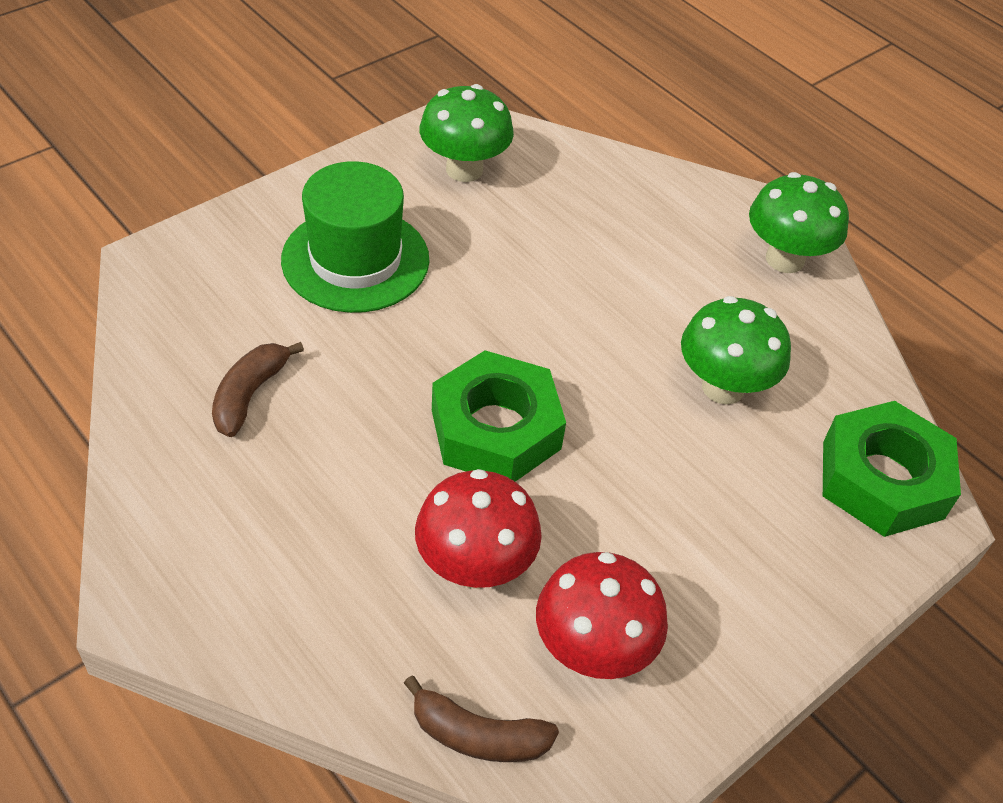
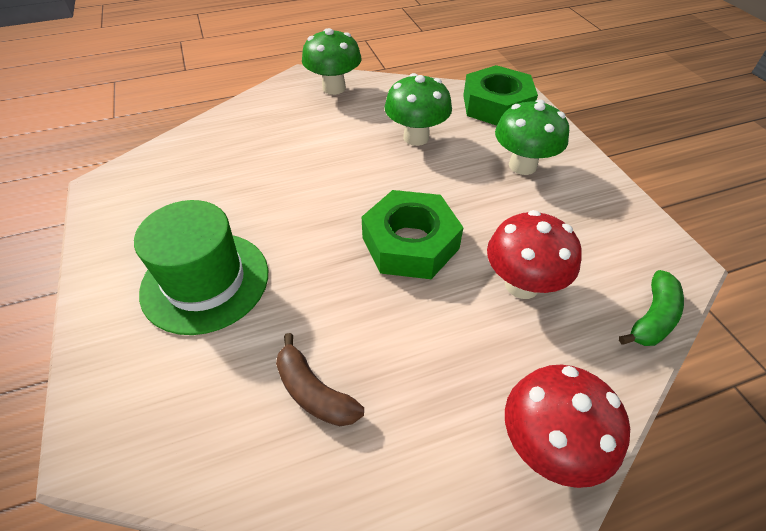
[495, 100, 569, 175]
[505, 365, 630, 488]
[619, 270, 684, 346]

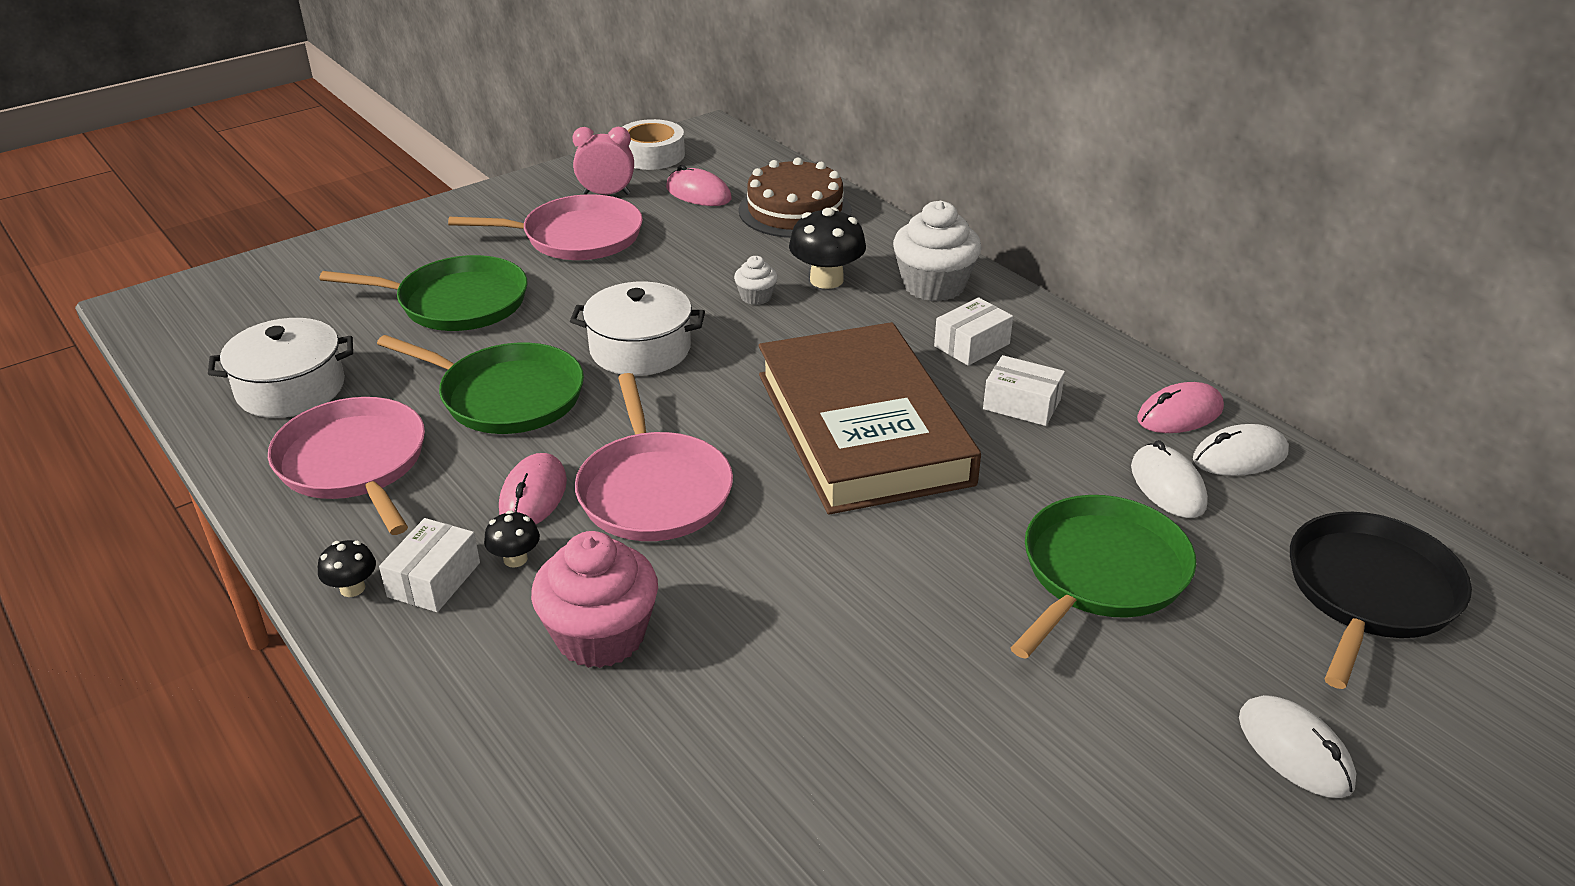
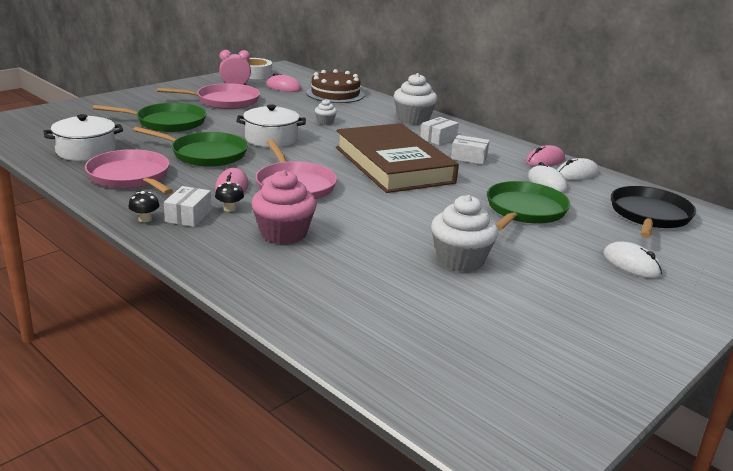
[789, 207, 866, 289] (first image)
[431, 195, 498, 272]

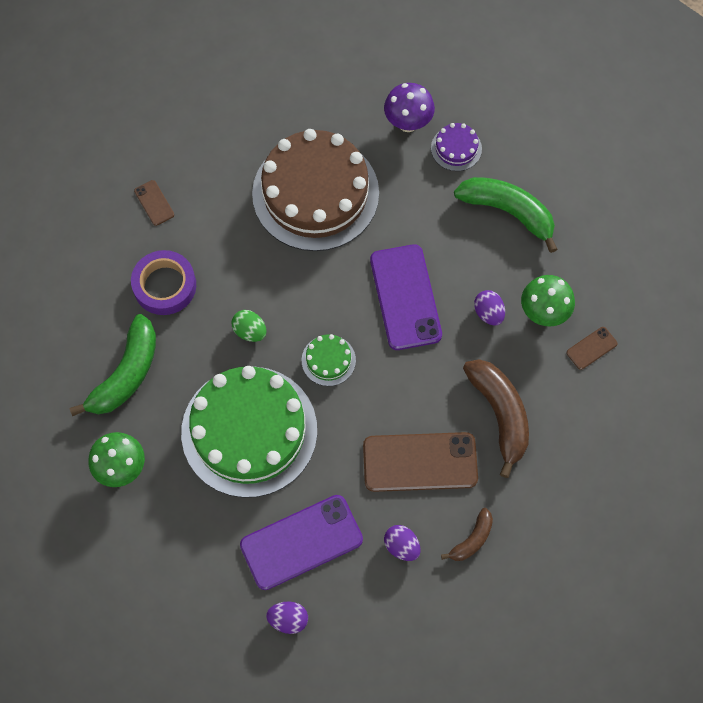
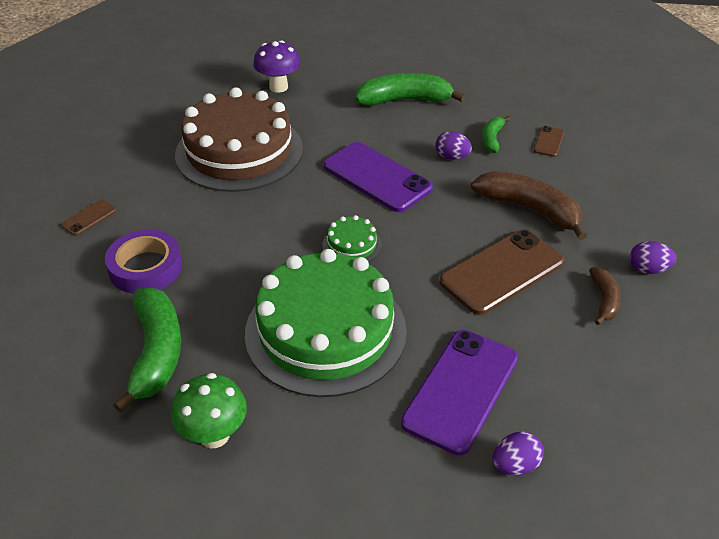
[231, 310, 267, 342] (first image)
[431, 123, 482, 171] (first image)
[630, 241, 676, 274]
[482, 116, 510, 153]
[61, 199, 117, 236]

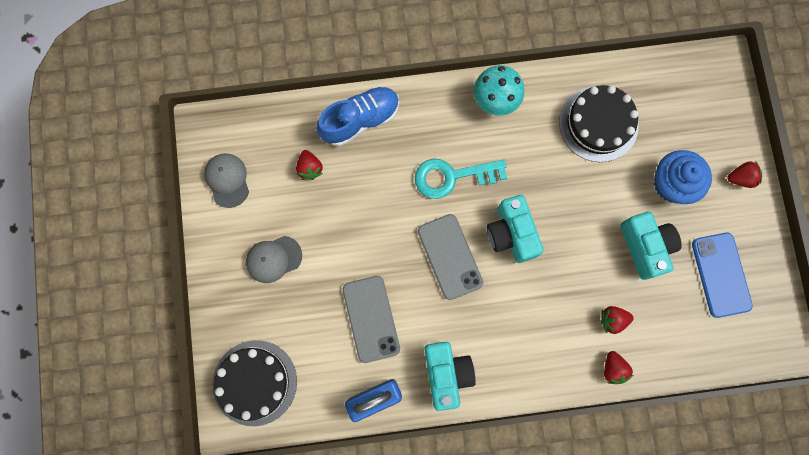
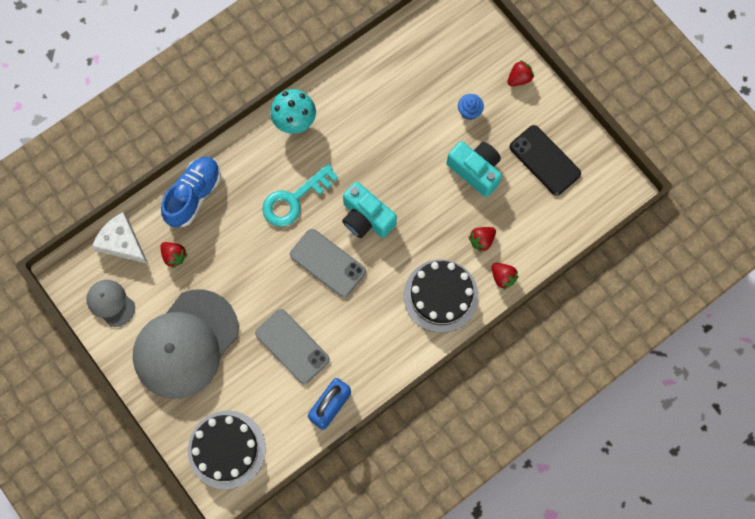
[424, 342, 476, 411] (first image)
[92, 212, 148, 264]
[404, 259, 479, 333]
[510, 125, 581, 196]
[133, 289, 239, 399]
[458, 94, 484, 120]

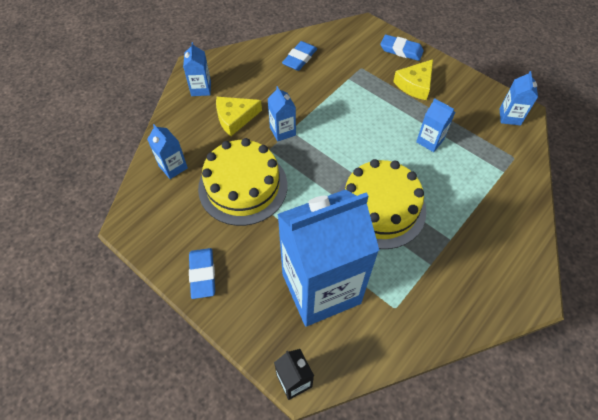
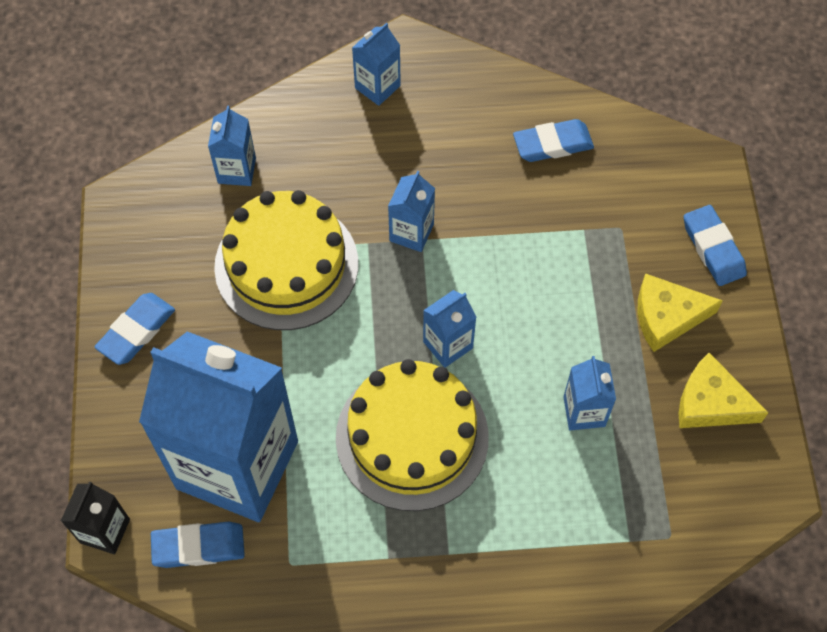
[151, 521, 245, 568]
[678, 353, 769, 428]
[423, 290, 476, 367]

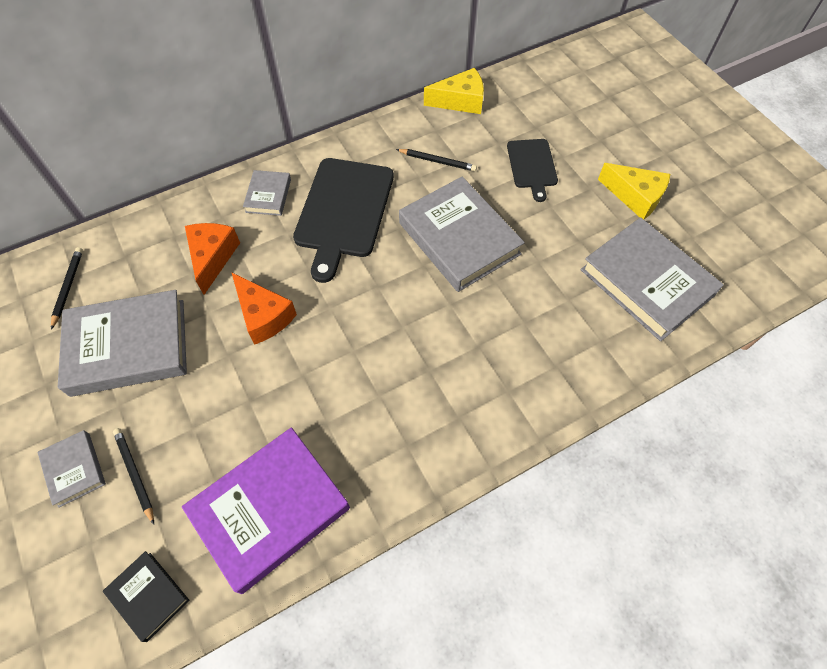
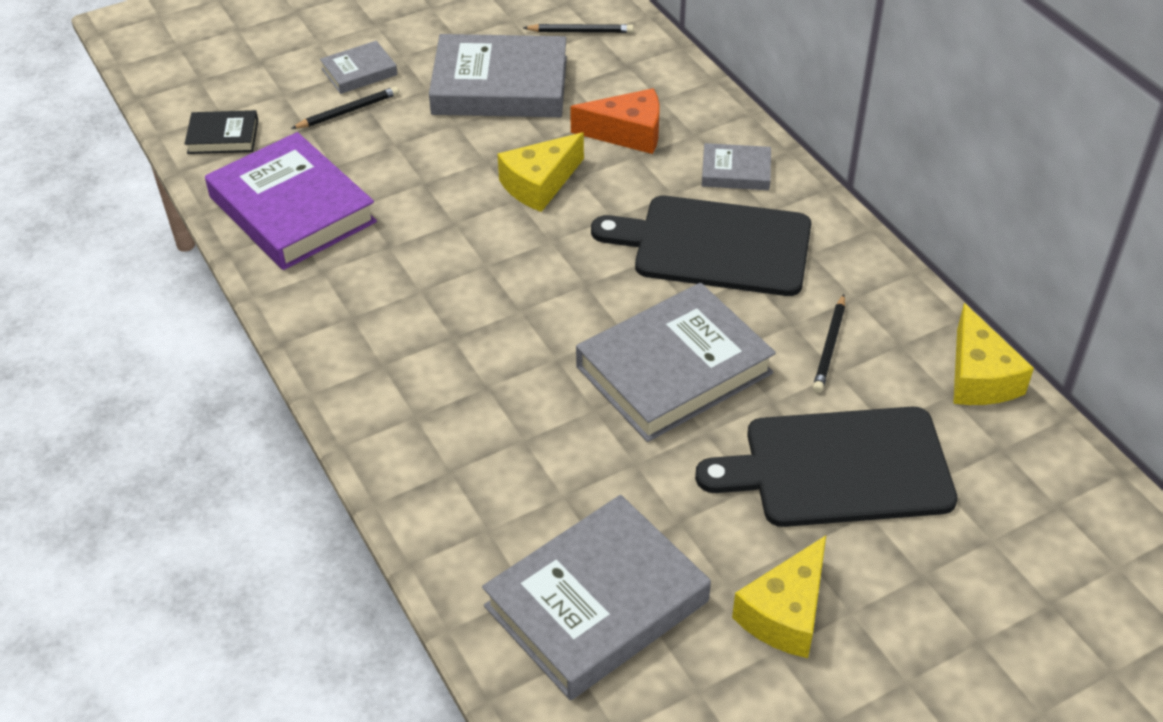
[498, 132, 584, 212]
[429, 34, 567, 117]
[185, 110, 258, 154]
[695, 407, 958, 527]

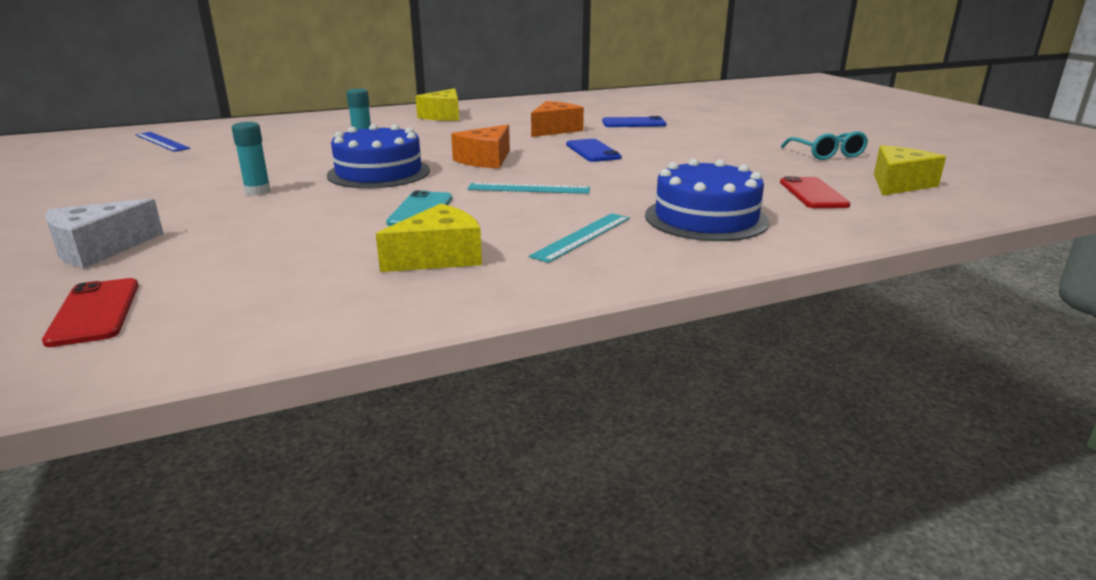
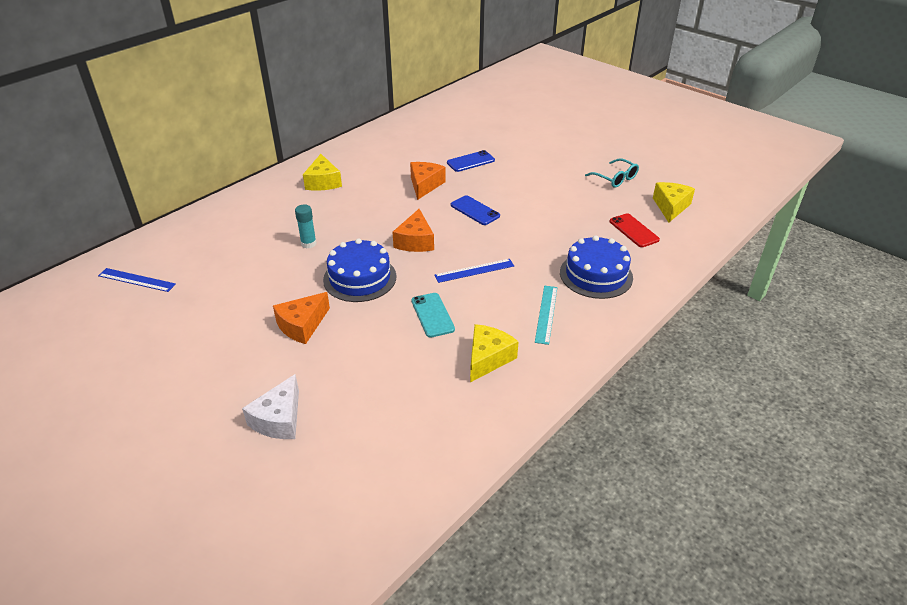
[42, 278, 139, 347] (first image)
[273, 292, 330, 344]
[434, 259, 514, 283]

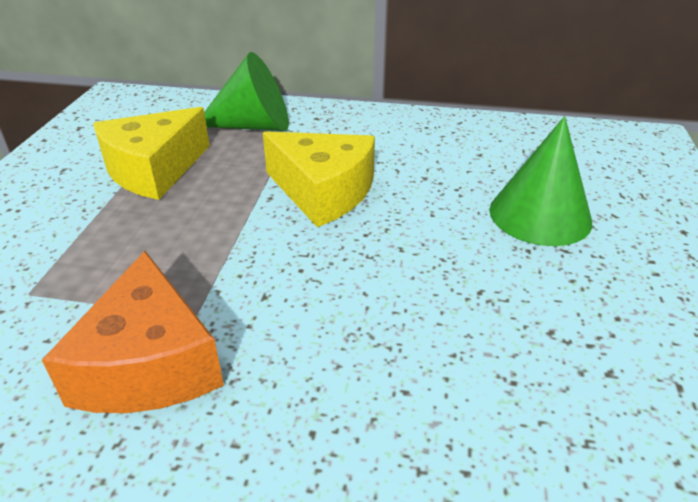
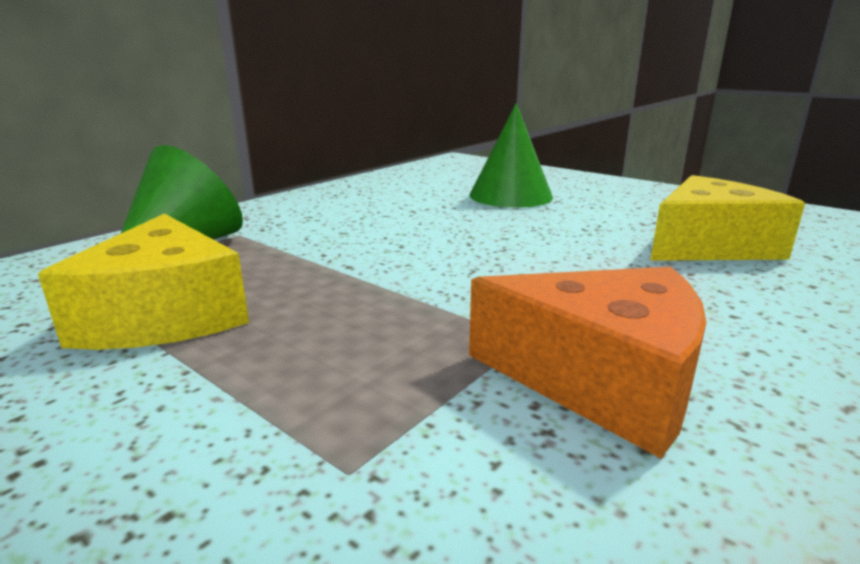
[650, 175, 805, 261]

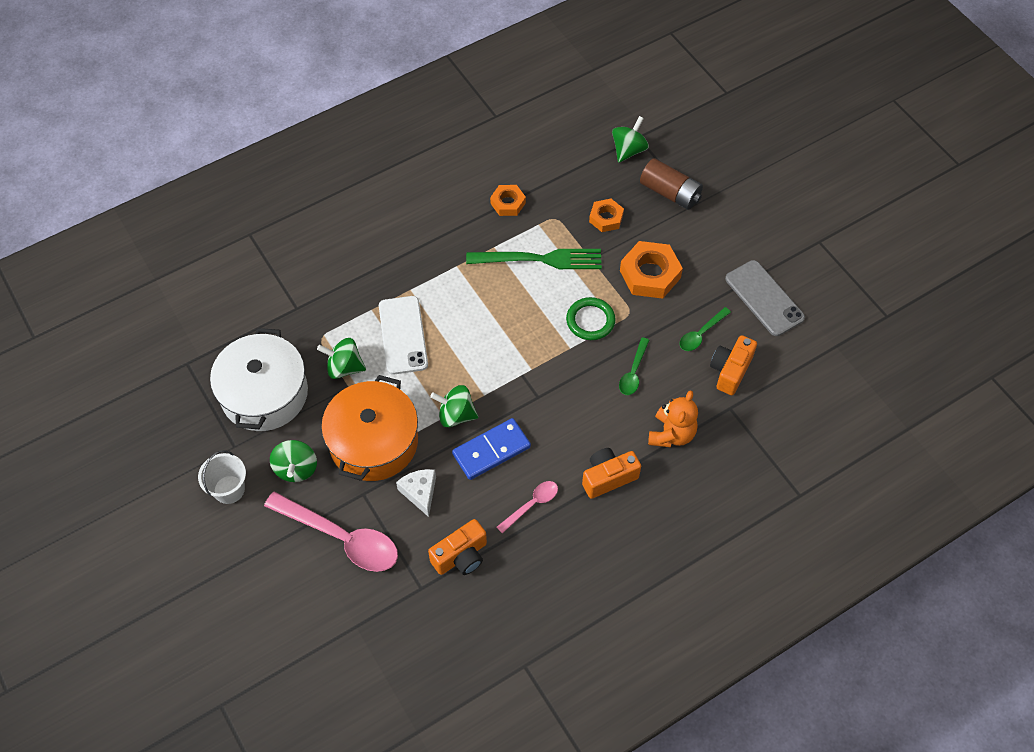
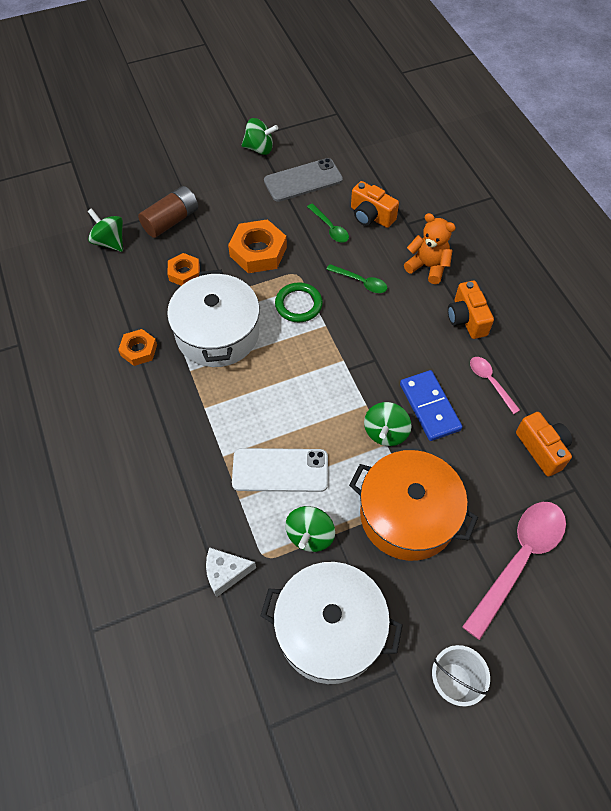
[242, 118, 278, 155]
[206, 547, 256, 597]
[167, 270, 260, 367]

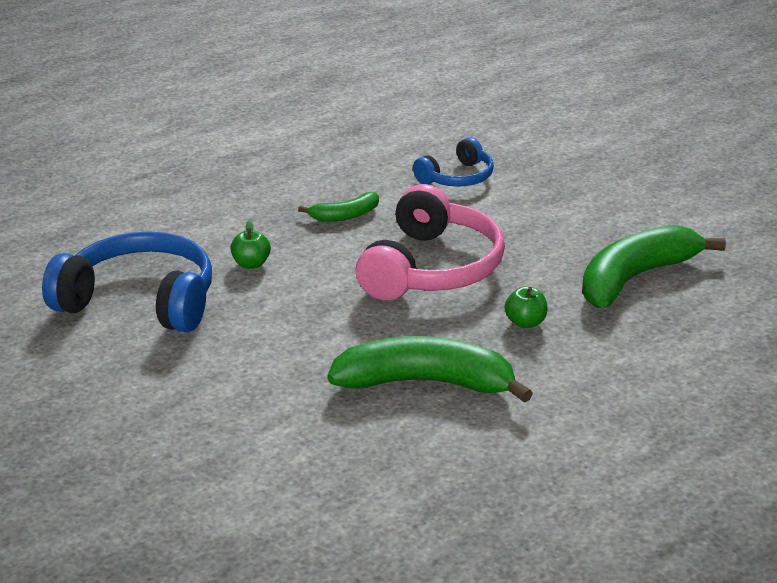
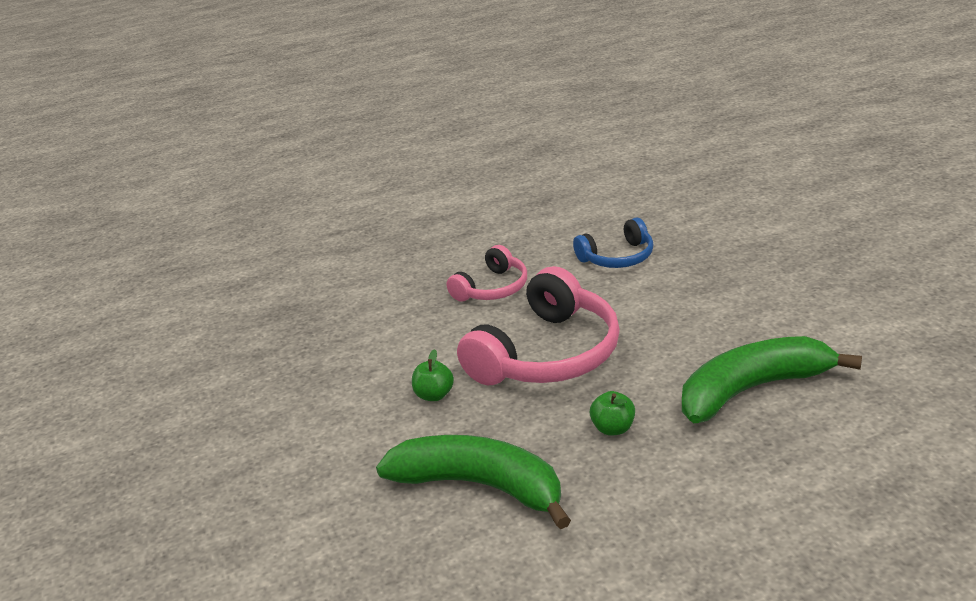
[42, 231, 212, 332] (first image)
[412, 349, 454, 401]
[446, 245, 527, 302]

